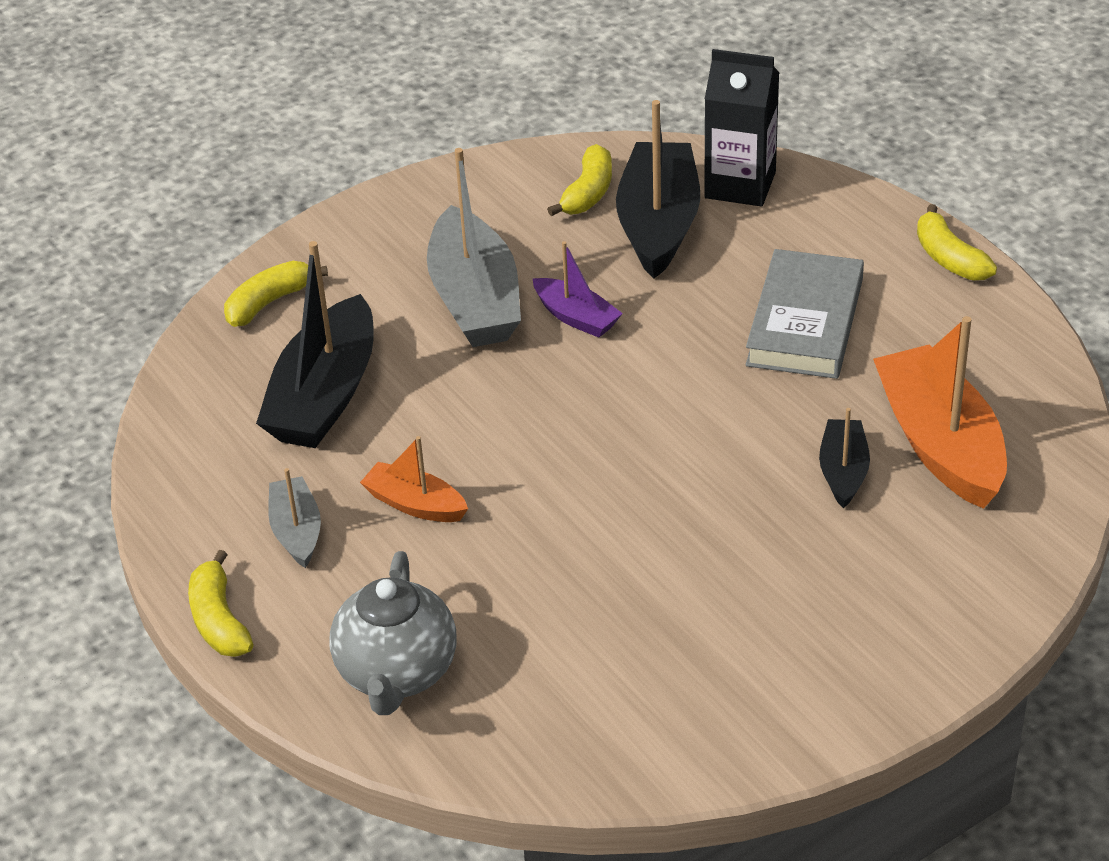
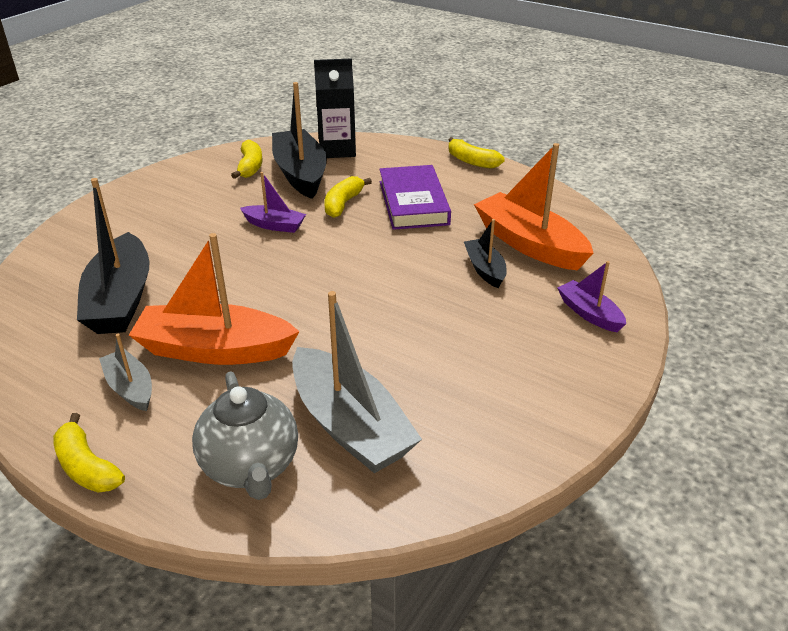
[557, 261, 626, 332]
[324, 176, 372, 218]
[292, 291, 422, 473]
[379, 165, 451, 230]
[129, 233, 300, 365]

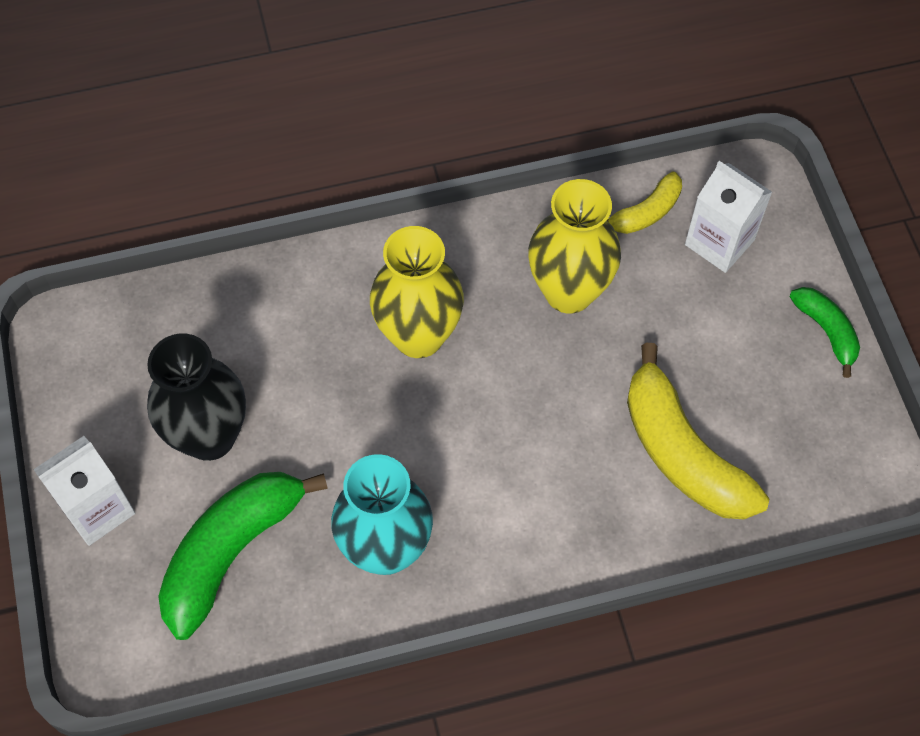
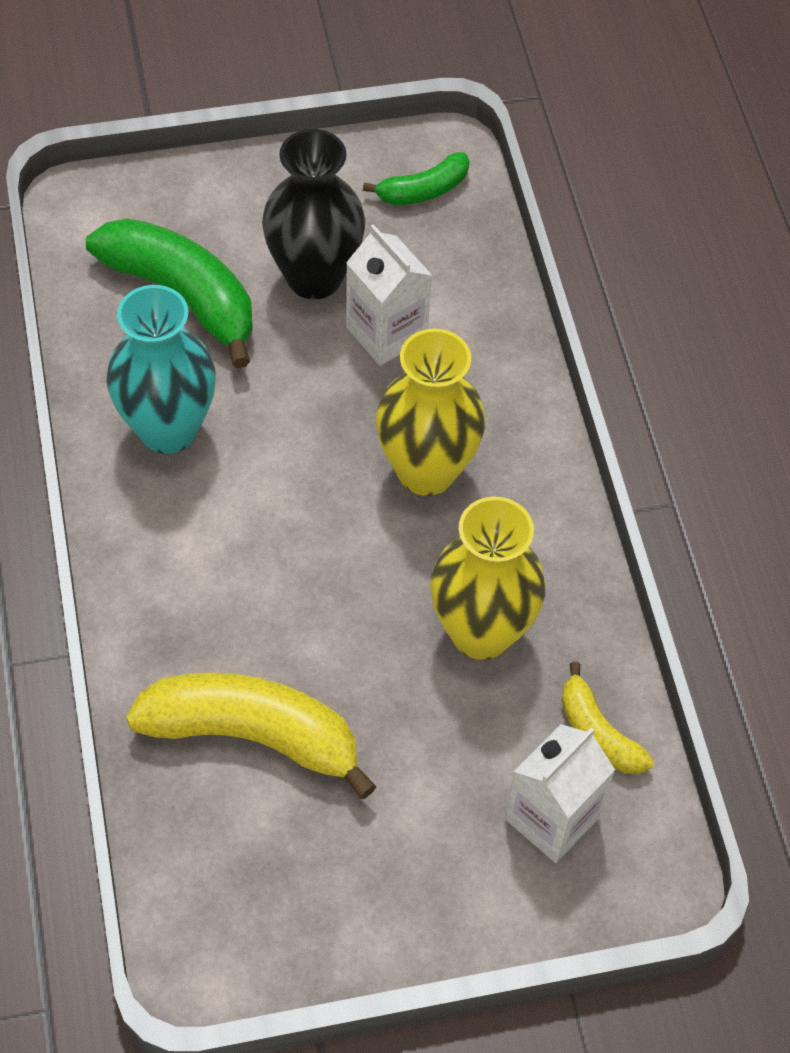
[346, 224, 432, 366]
[363, 152, 469, 205]
[126, 673, 377, 799]

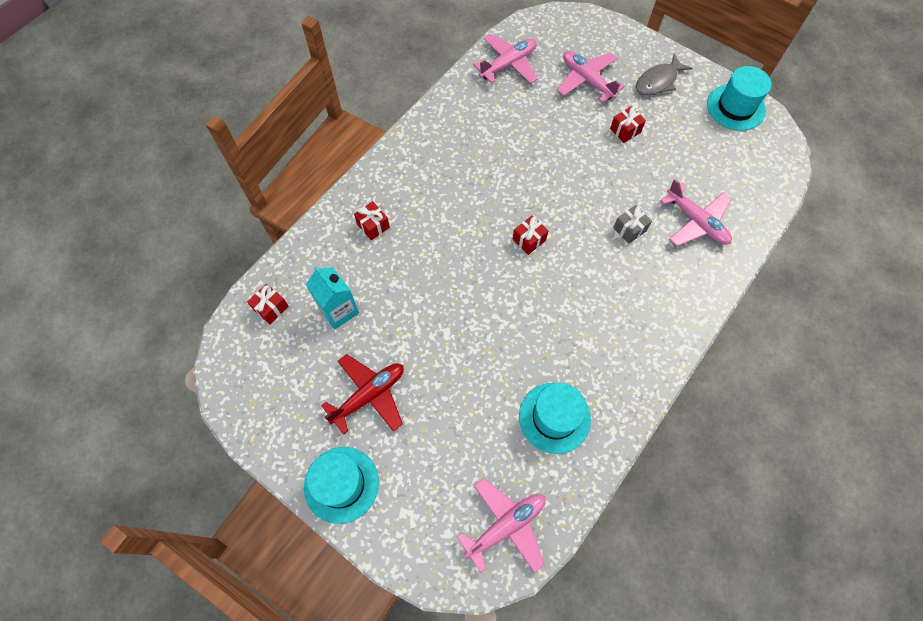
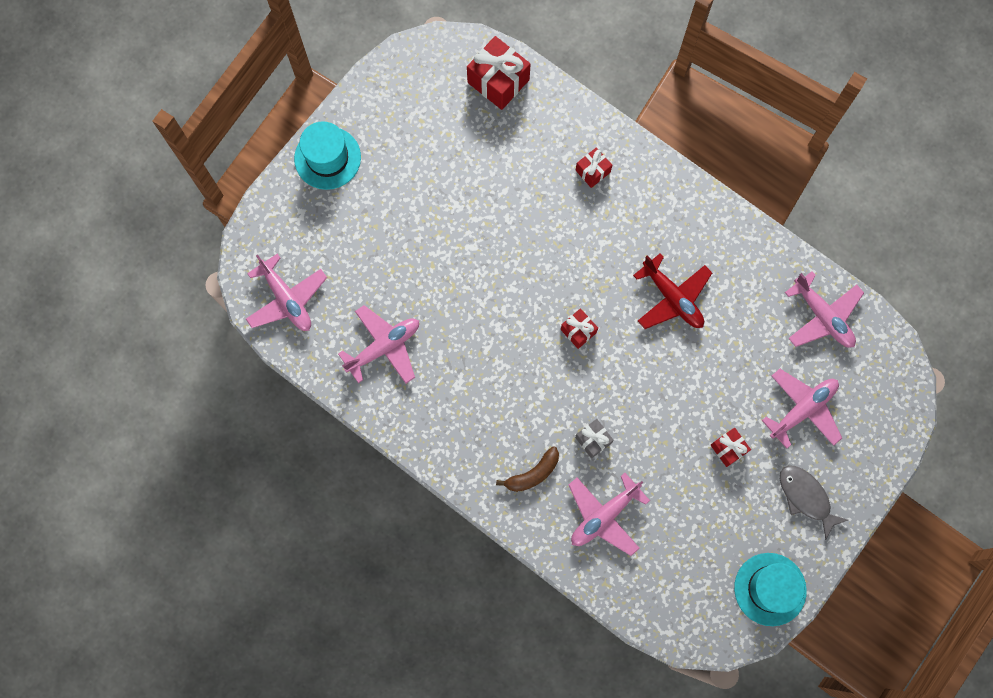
[306, 266, 359, 330] (first image)
[496, 446, 559, 492]
[633, 253, 712, 329]
[338, 305, 419, 384]
[467, 36, 531, 110]

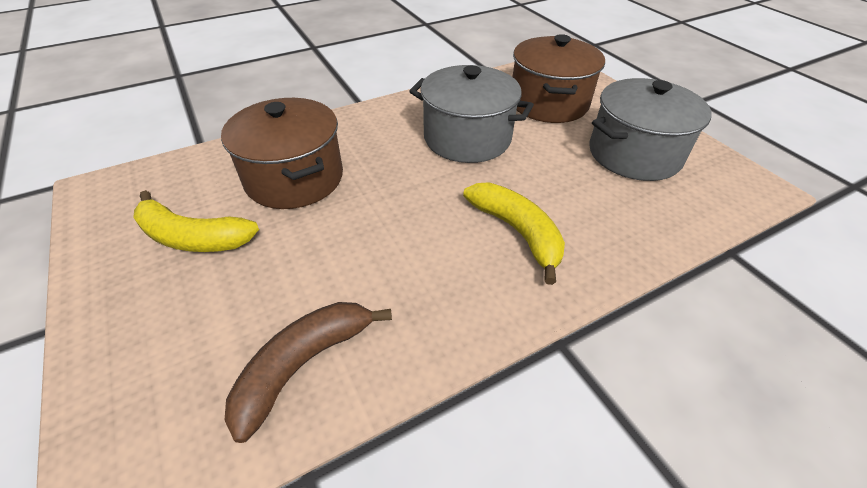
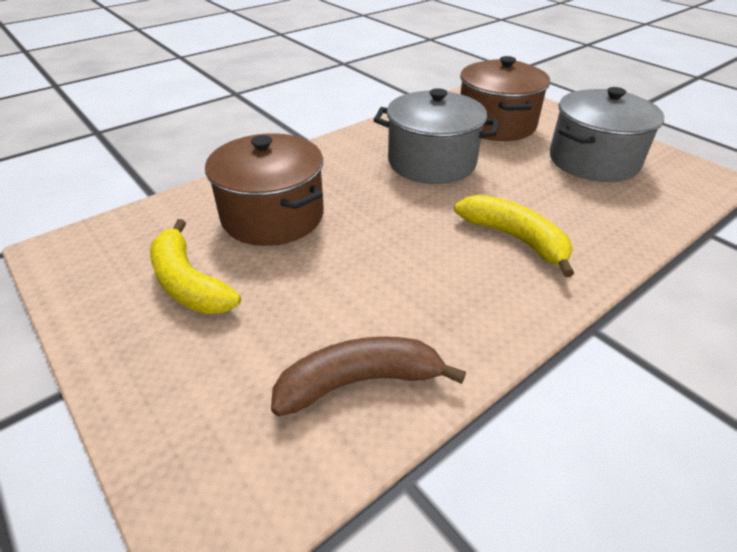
[150, 219, 241, 314]
[271, 336, 466, 416]

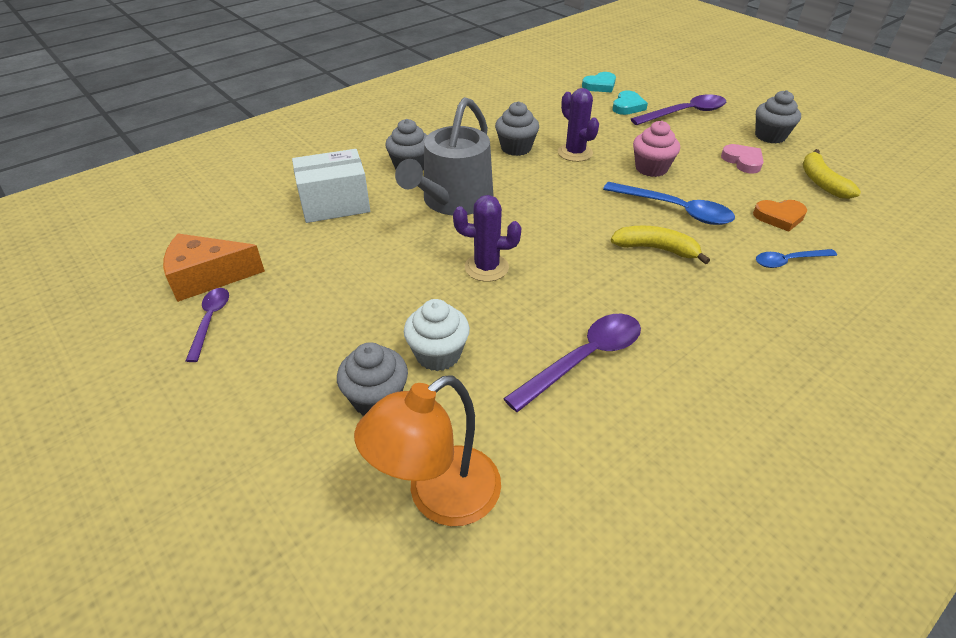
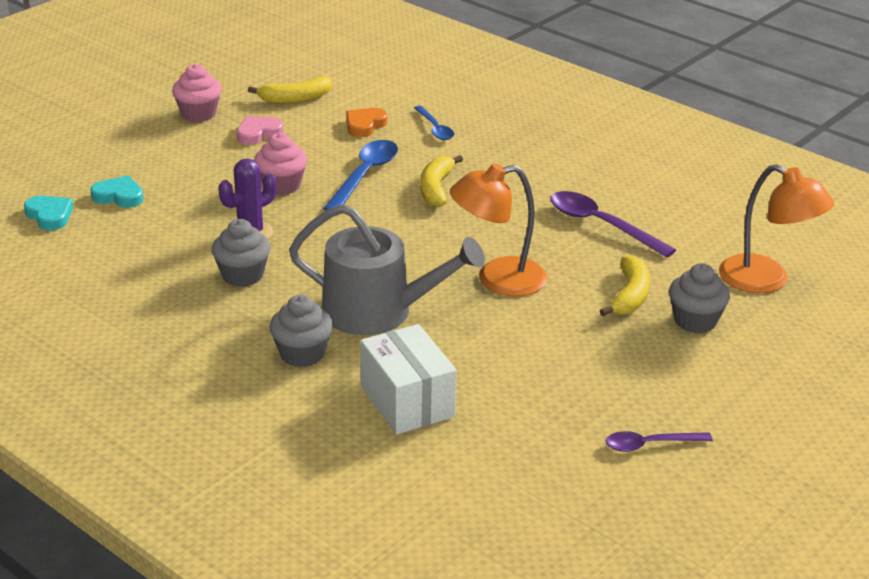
[163, 234, 265, 302] (first image)
[631, 94, 726, 125] (first image)
[600, 255, 650, 316]
[450, 163, 547, 297]
[172, 64, 222, 122]
[346, 108, 387, 137]

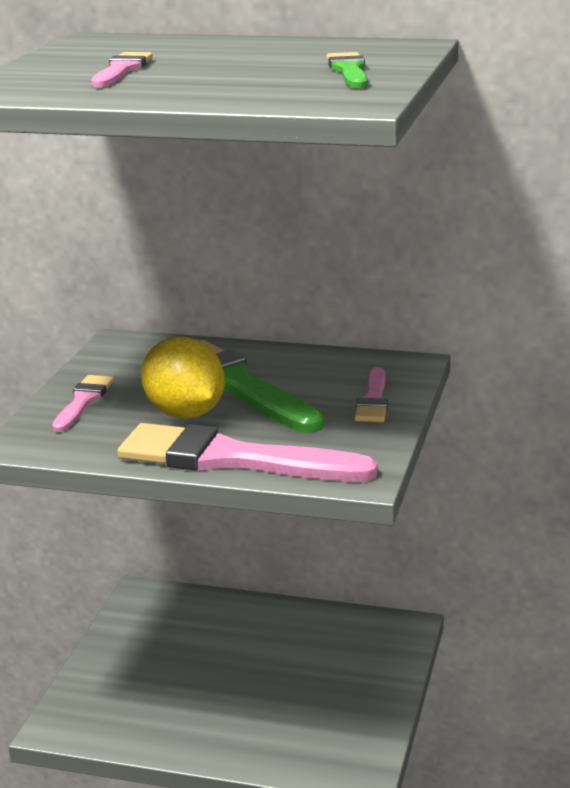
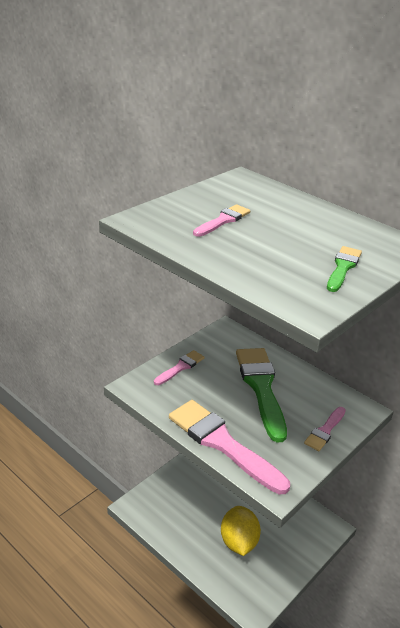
[221, 506, 261, 556]

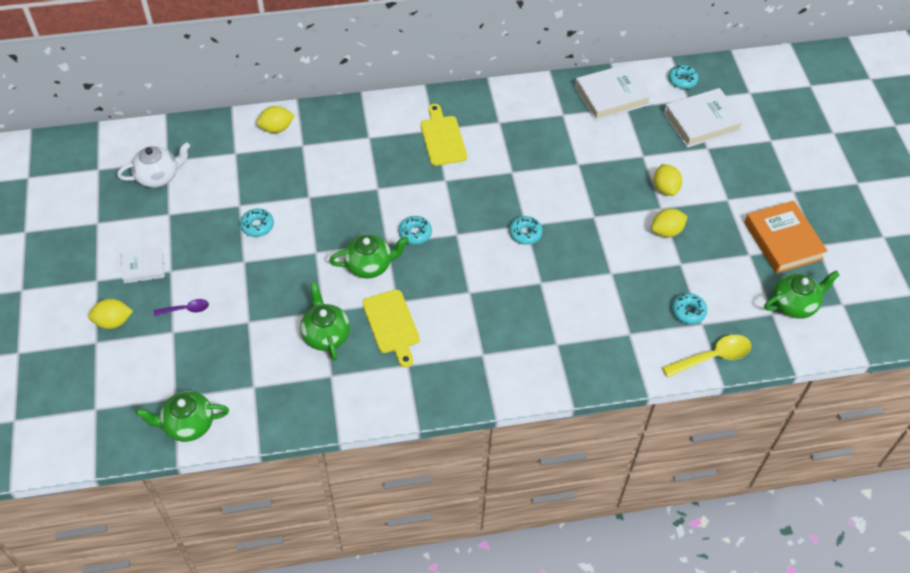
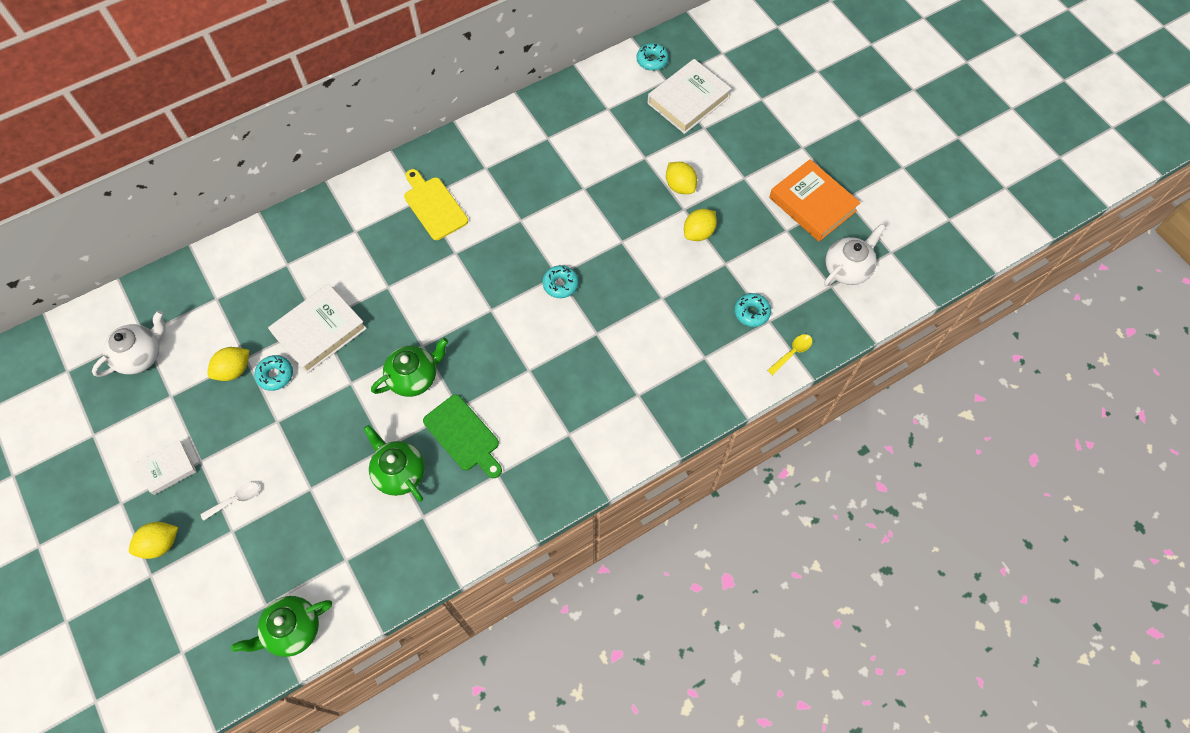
[399, 216, 432, 245] (first image)
[207, 347, 250, 381]
[268, 284, 367, 374]
[200, 482, 259, 521]
[423, 395, 502, 478]
[824, 224, 886, 286]
[767, 334, 812, 375]

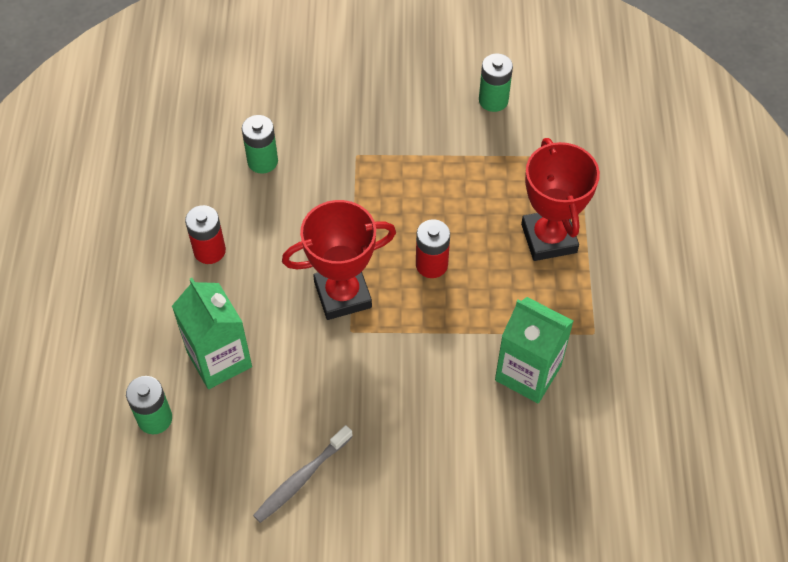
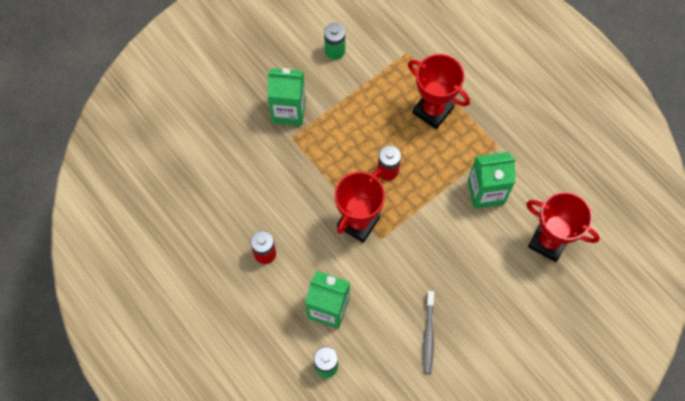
[242, 115, 278, 174] (first image)
[267, 68, 306, 126]
[526, 192, 600, 262]

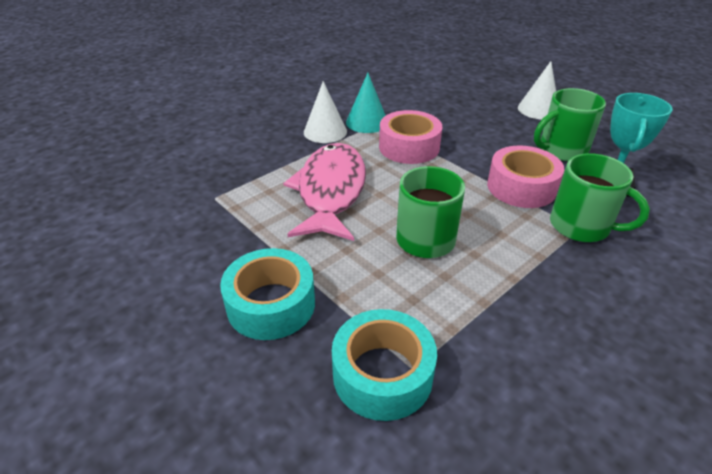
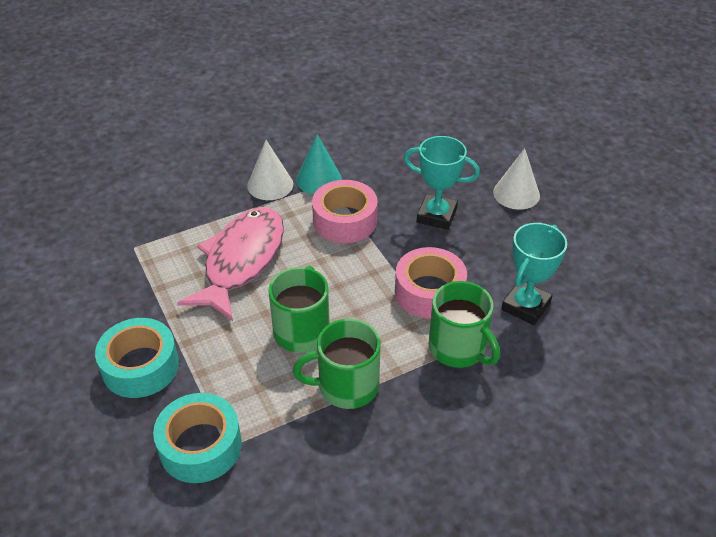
[404, 136, 480, 230]
[292, 319, 381, 409]

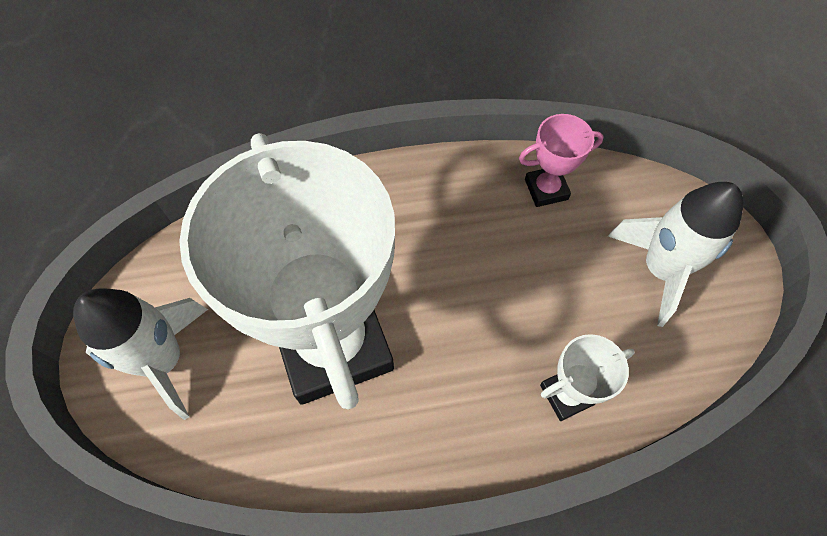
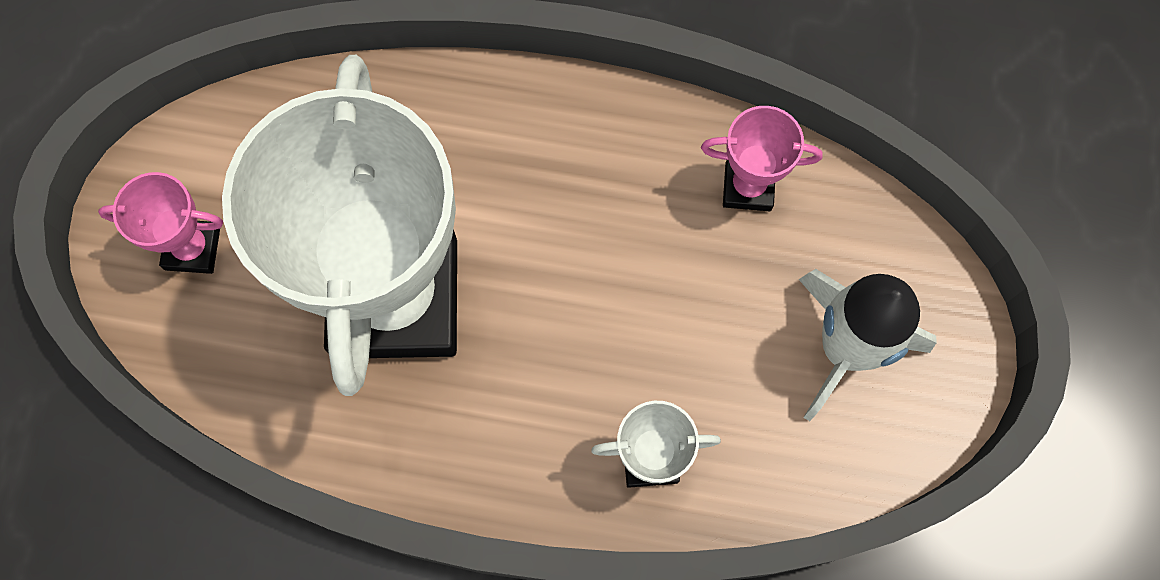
[98, 172, 223, 274]

